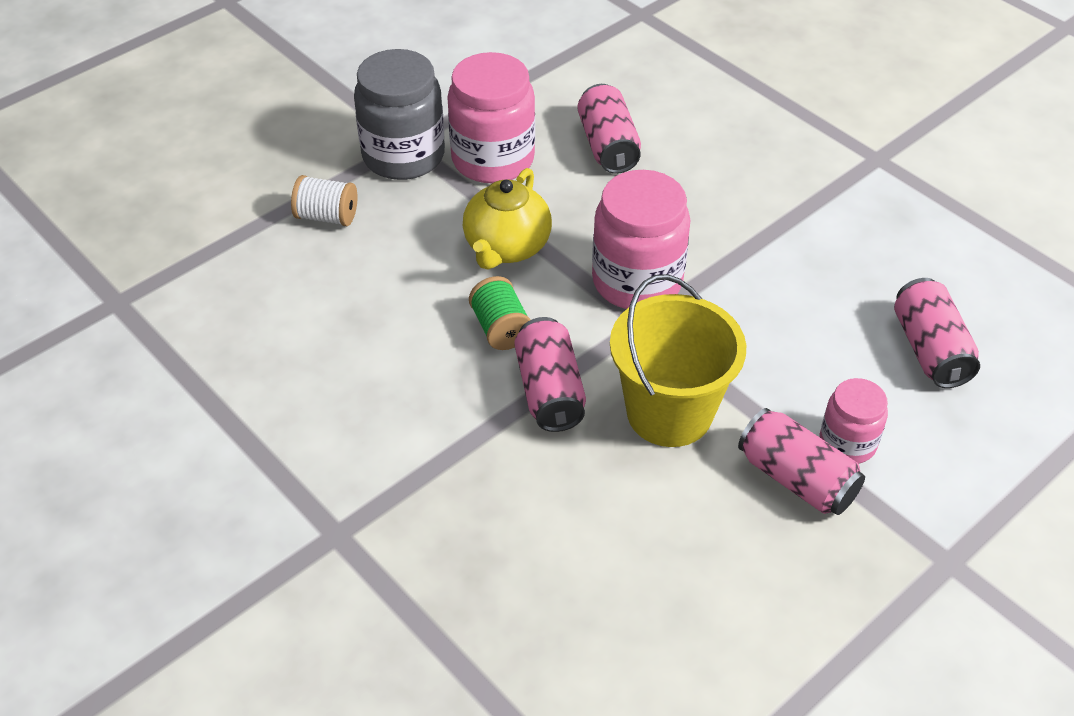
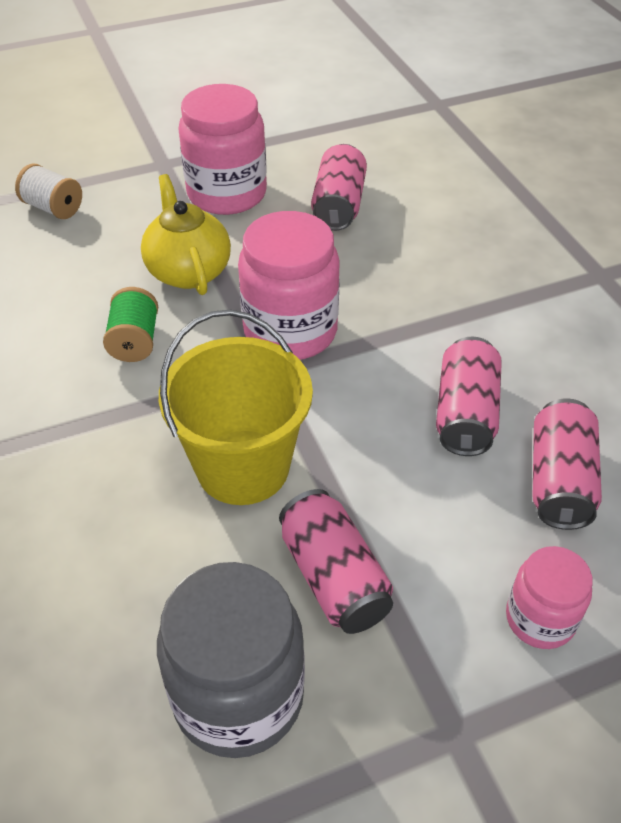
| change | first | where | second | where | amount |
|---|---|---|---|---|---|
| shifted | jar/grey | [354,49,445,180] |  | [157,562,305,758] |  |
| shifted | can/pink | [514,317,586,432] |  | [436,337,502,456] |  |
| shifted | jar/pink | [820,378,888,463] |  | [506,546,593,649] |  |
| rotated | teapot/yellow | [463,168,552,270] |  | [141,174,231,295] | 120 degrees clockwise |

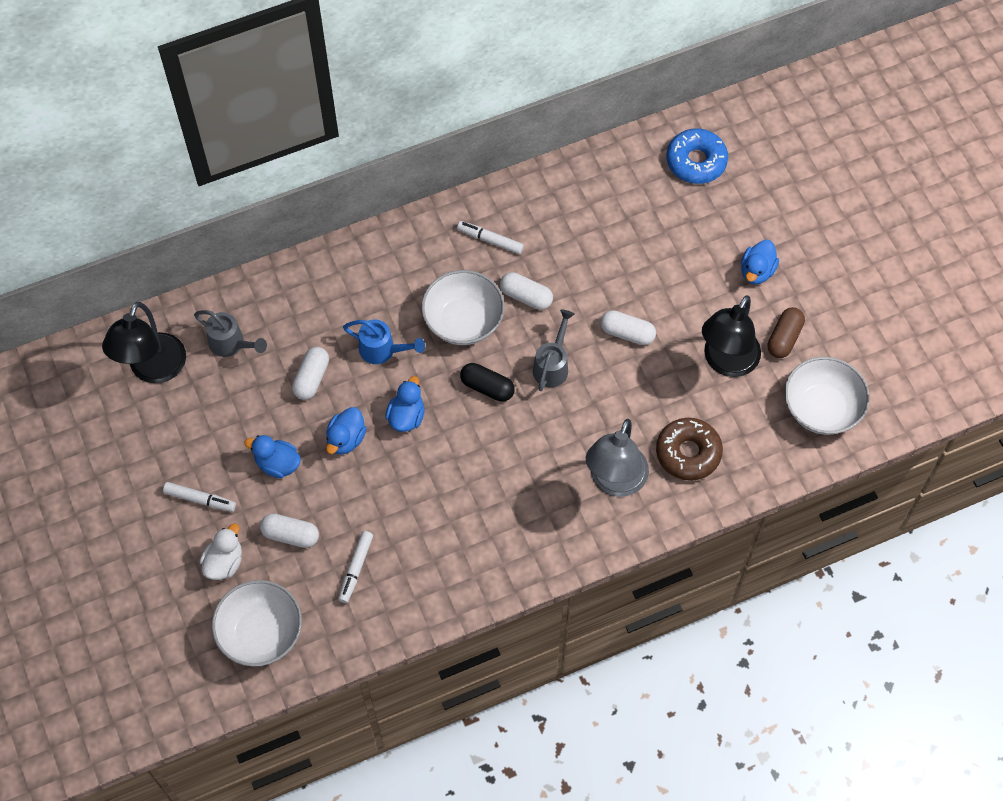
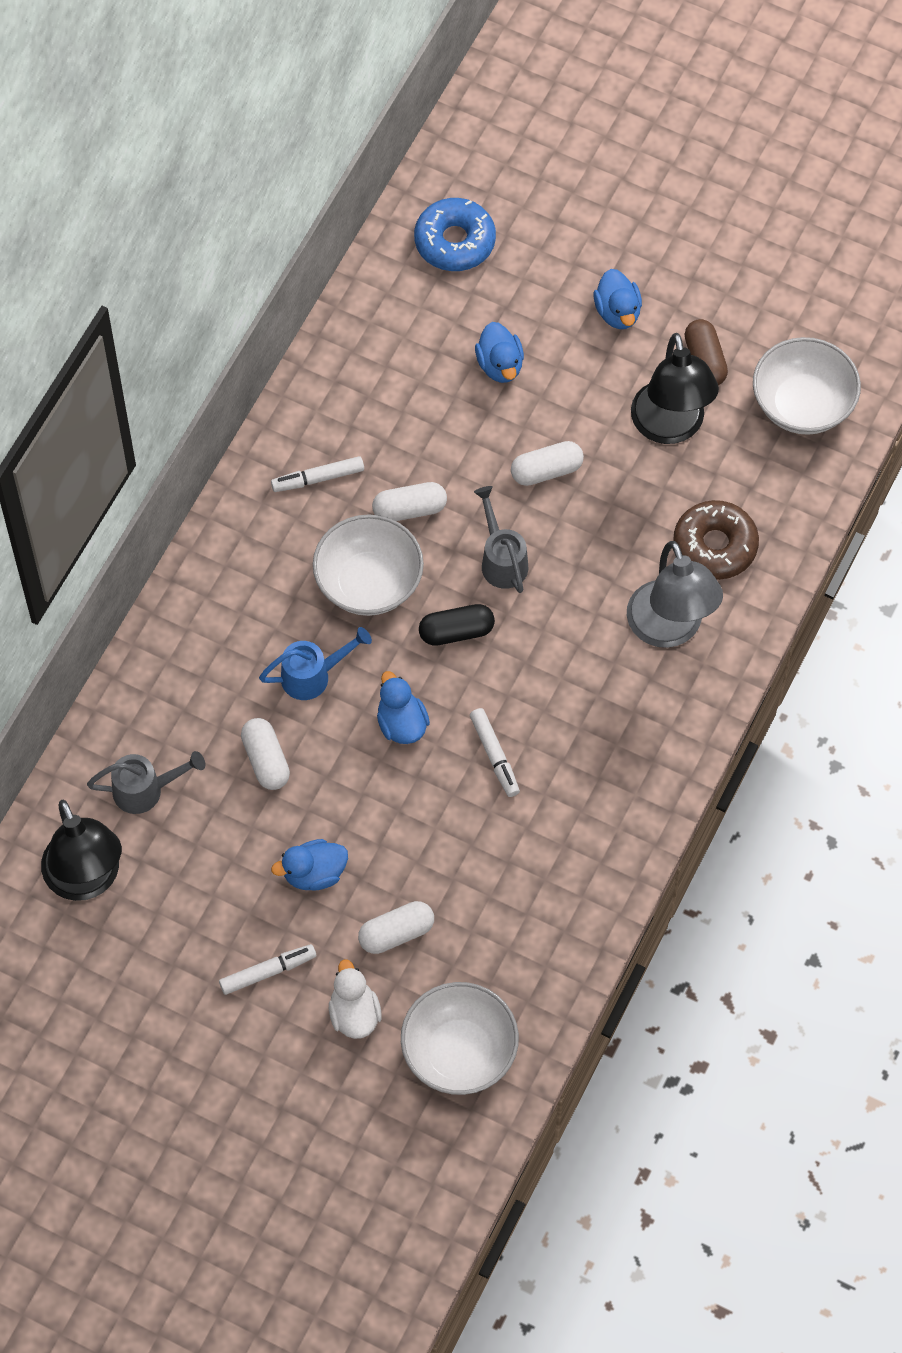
| change | first | where | second | where | amount |
|---|---|---|---|---|---|
| shifted | duck/blue | [326,407,367,455] |  | [475,322,524,383] |  |
| shifted | marker/white | [338,531,373,603] |  | [470,708,520,797] |  |

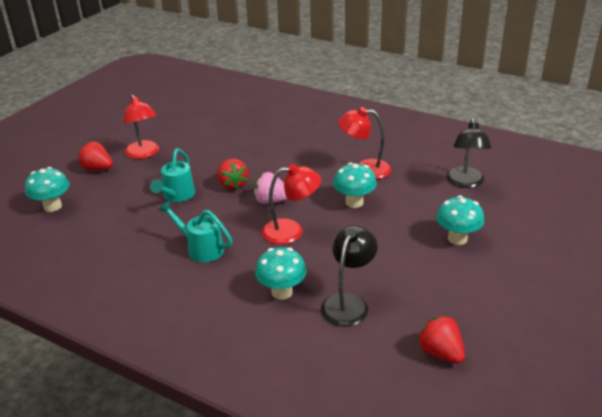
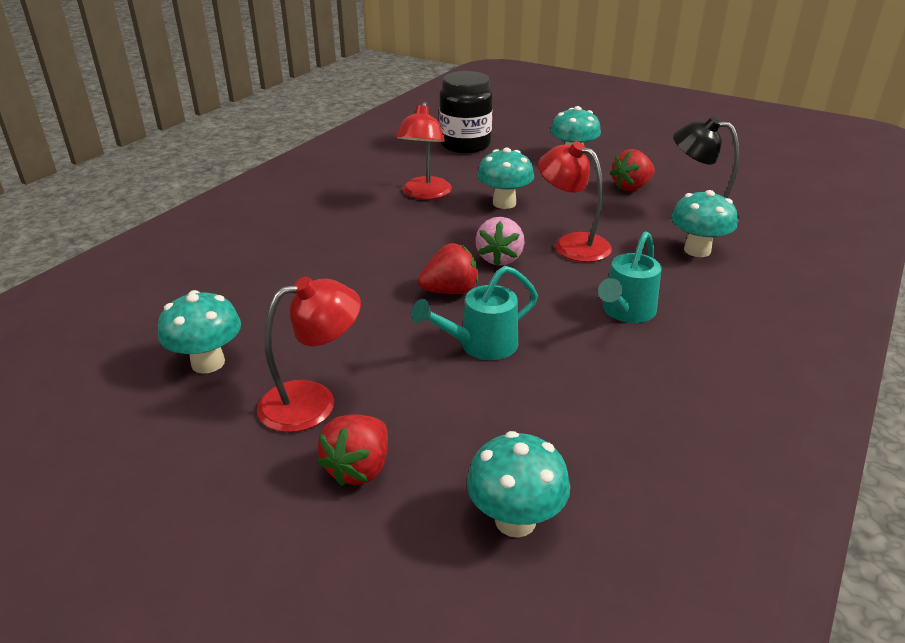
| change | first | where | second | where | amount |
|---|---|---|---|---|---|
| new |  |  | mushroom/turquoise | [158,290,241,374] |  |
| shifted | strawberry/red | [417,315,465,364] |  | [610,149,655,191] |  |
| swapped | lamp/black | [446,118,492,188] | jar/black | [439,71,493,153] |  |
| rotated | watering can/turquoise | [150,148,195,202] |  | [411,266,538,360] | 135 degrees clockwise |
| rotated | lamp/red | [262,164,321,244] |  | [538,141,612,262] | 45 degrees counterclockwise |

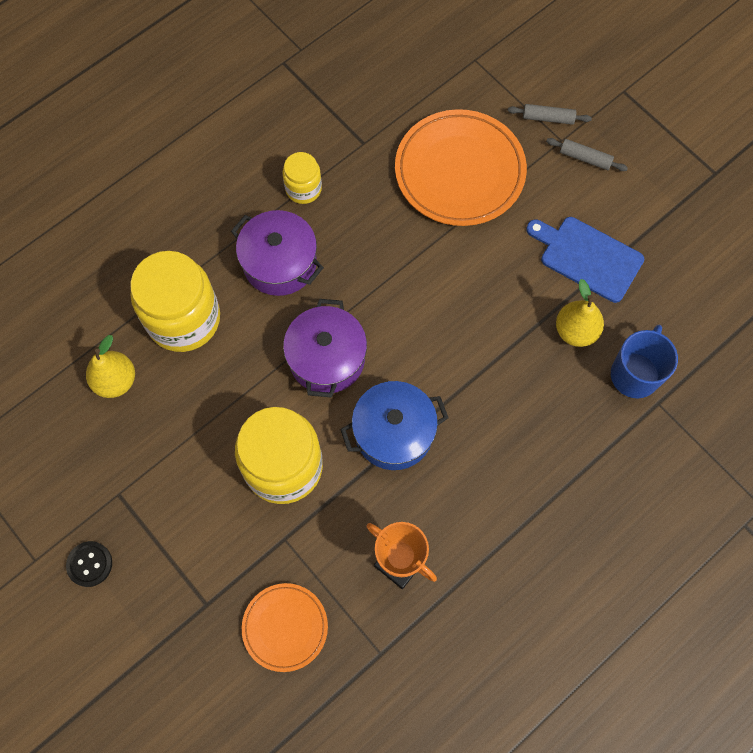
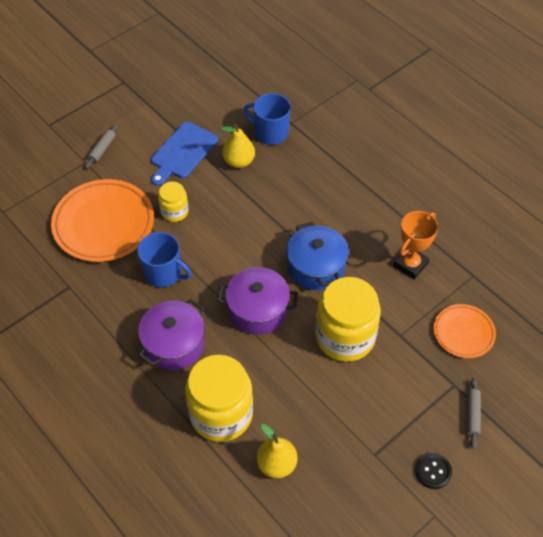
| change | first | where | second | where | amount |
|---|---|---|---|---|---|
| new |  |  | mug/blue | [137,232,191,288] |  |
| shifted | jar/yellow | [283,152,322,204] |  | [158,182,189,222] |  |
| shifted | rolling pin/grey | [507,104,592,125] |  | [467,378,481,449] |  |

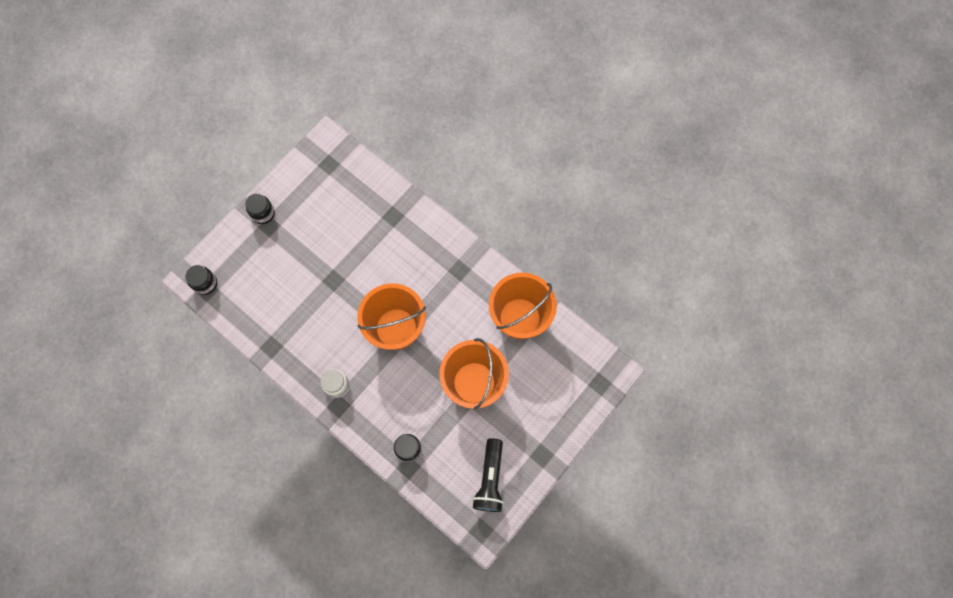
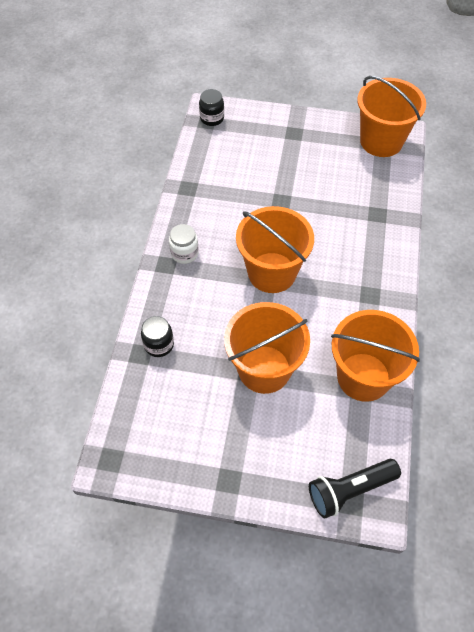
| change | first | where | second | where | amount |
|---|---|---|---|---|---|
| gone | jar/black | [245,193,275,224] |  |  |  |
| new |  |  | bucket/orange | [357,76,426,157] |  |
| shifted | flashlight/black | [472,438,504,512] |  | [309,459,401,519] |  |

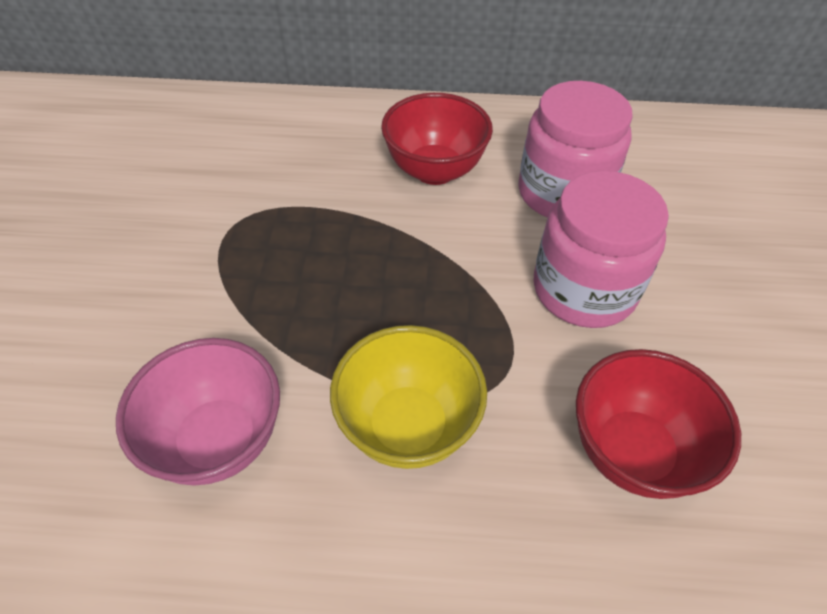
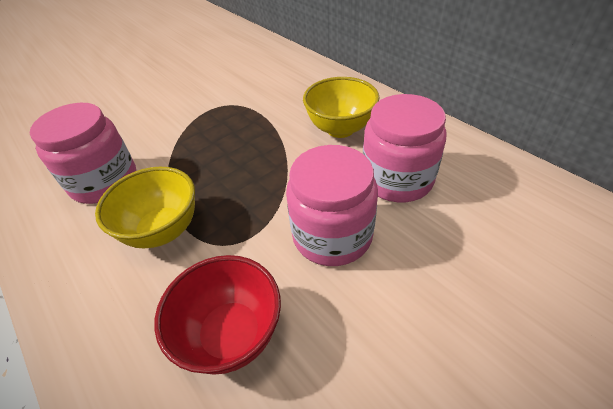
| change | first | where | second | where | amount |
|---|---|---|---|---|---|
| swapped | bowl/pink | [116,338,280,486] | jar/pink | [30,103,136,204] |  |
| repainted | bowl/red | [381,93,493,185] | bowl/yellow | [303,77,379,138] |  |

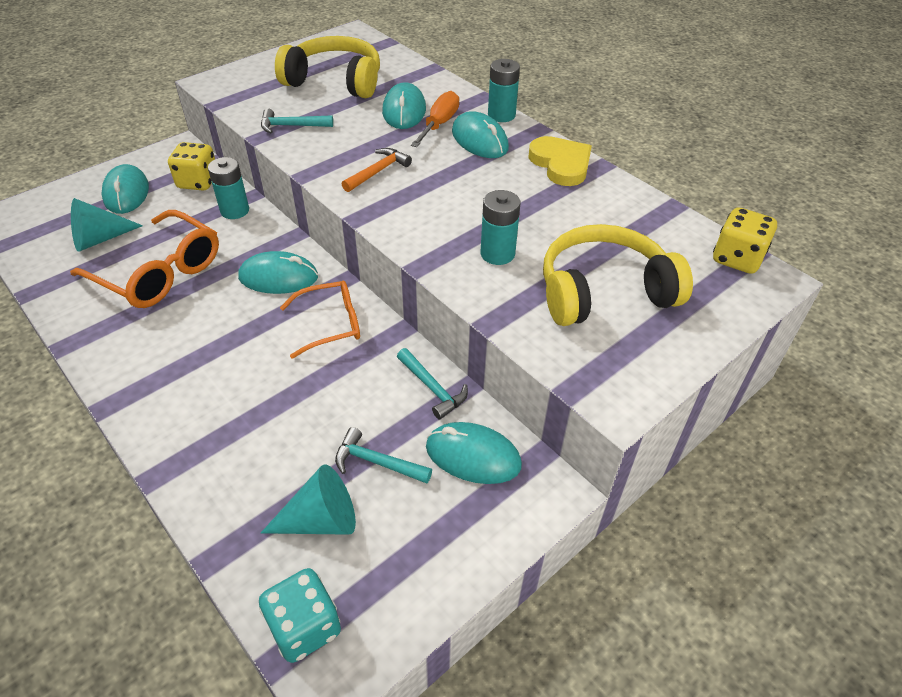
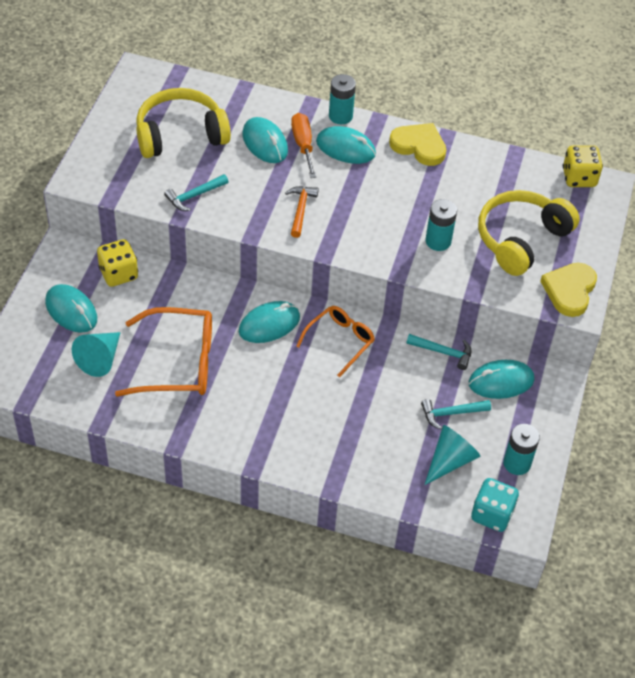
| change | first | where | second | where | amount |
|---|---|---|---|---|---|
| new |  |  | heart/yellow | [540,263,597,317] |  |
| shifted | battery/turquoise | [208,157,249,219] |  | [503,424,540,475] |  |

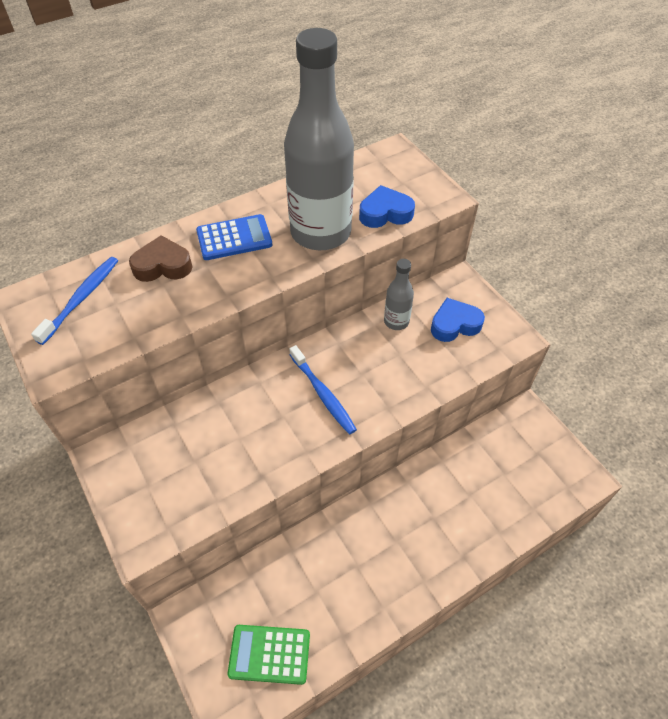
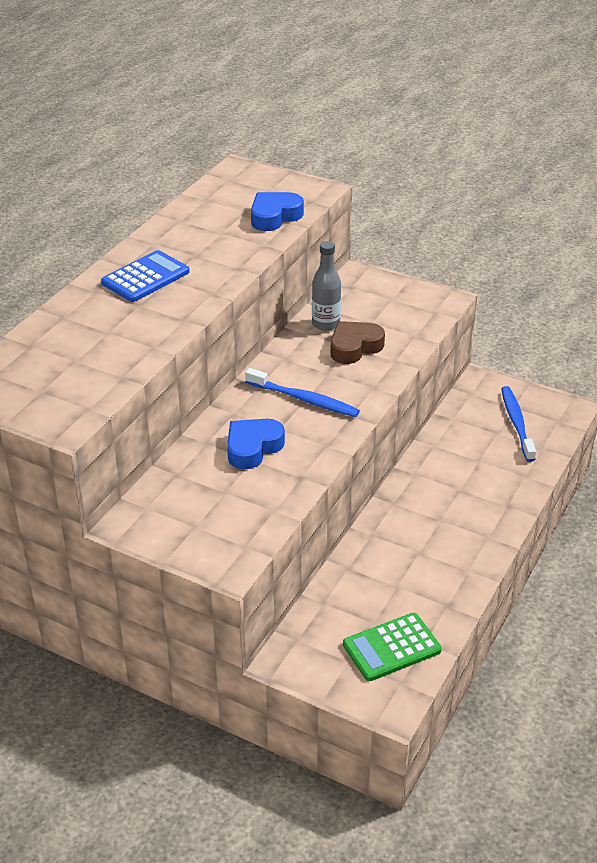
| change | first | where | second | where | amount |
|---|---|---|---|---|---|
| gone | bottle/grey | [284,28,354,250] |  |  |  |
| shifted | toothbrush/blue | [31,257,118,345] |  | [501,386,536,462] |  |
| shifted | heart/brown | [129,235,193,282] |  | [330,321,385,364] |  |
| shifted | heart/blue | [431,298,485,342] |  | [227,419,285,469] |  |

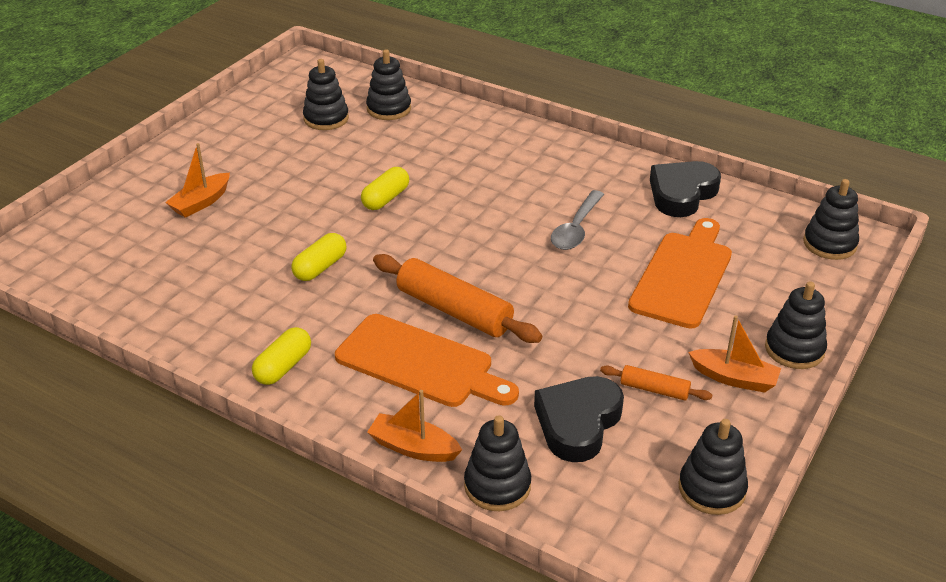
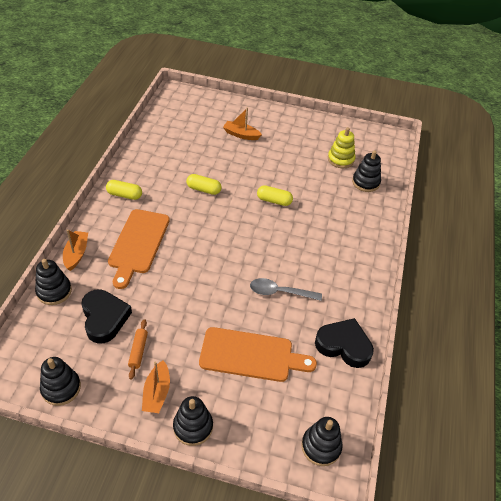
| change | first | where | second | where | amount |
|---|---|---|---|---|---|
| gone | rolling pin/orange | [373,254,542,343] |  |  |  |
| repainted | stacking toy/black | [303,59,349,130] | stacking toy/yellow | [328,127,355,168] |  |
| rotated | heart/black | [534,376,624,462] |  | [81,289,132,344] | 60 degrees clockwise |

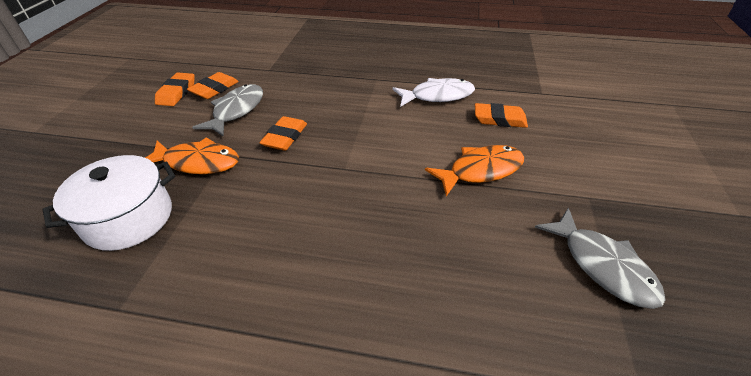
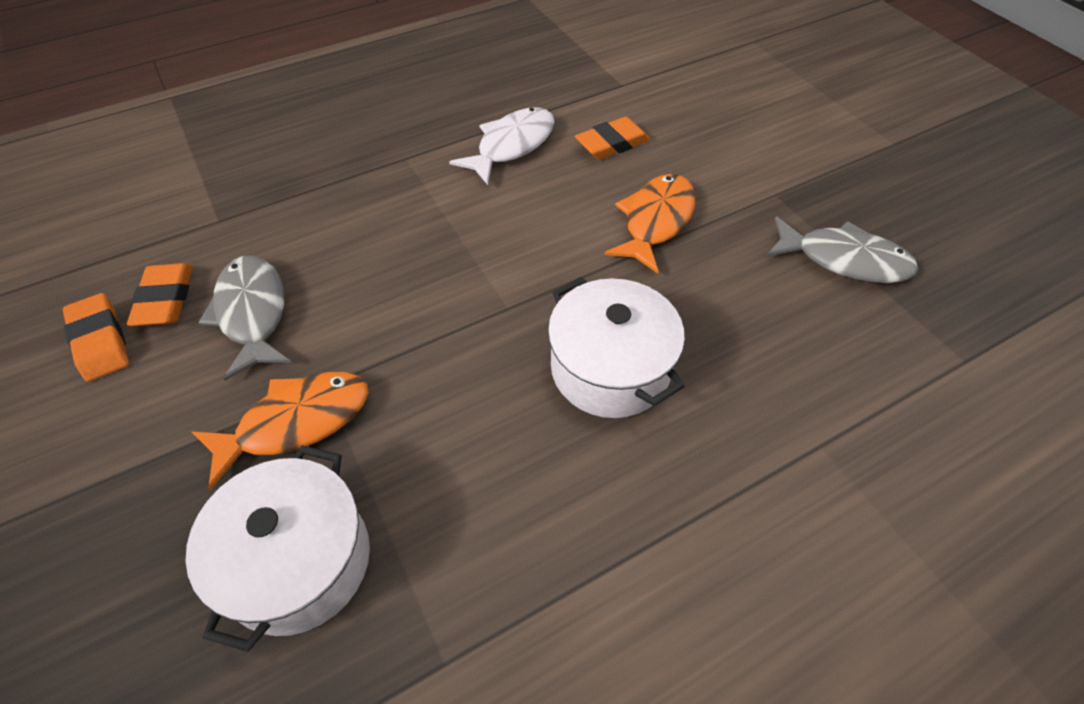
| change | first | where | second | where | amount |
|---|---|---|---|---|---|
| gone | eraser/orange | [259,116,307,151] |  |  |  |
| new |  |  | pot/white | [548,277,685,418] |  |

